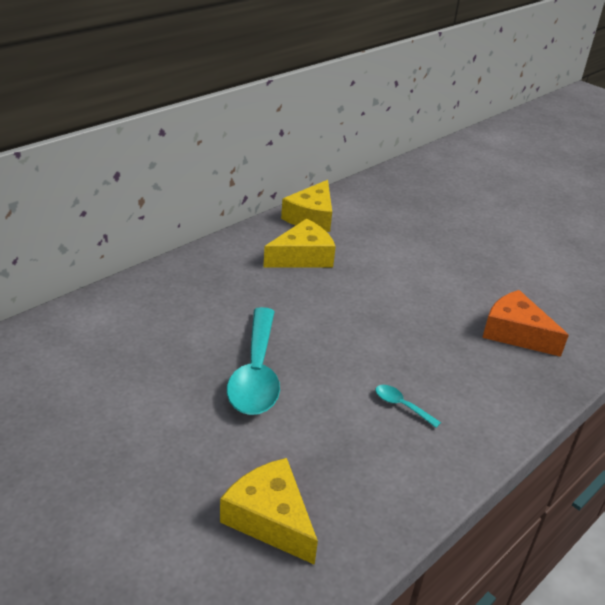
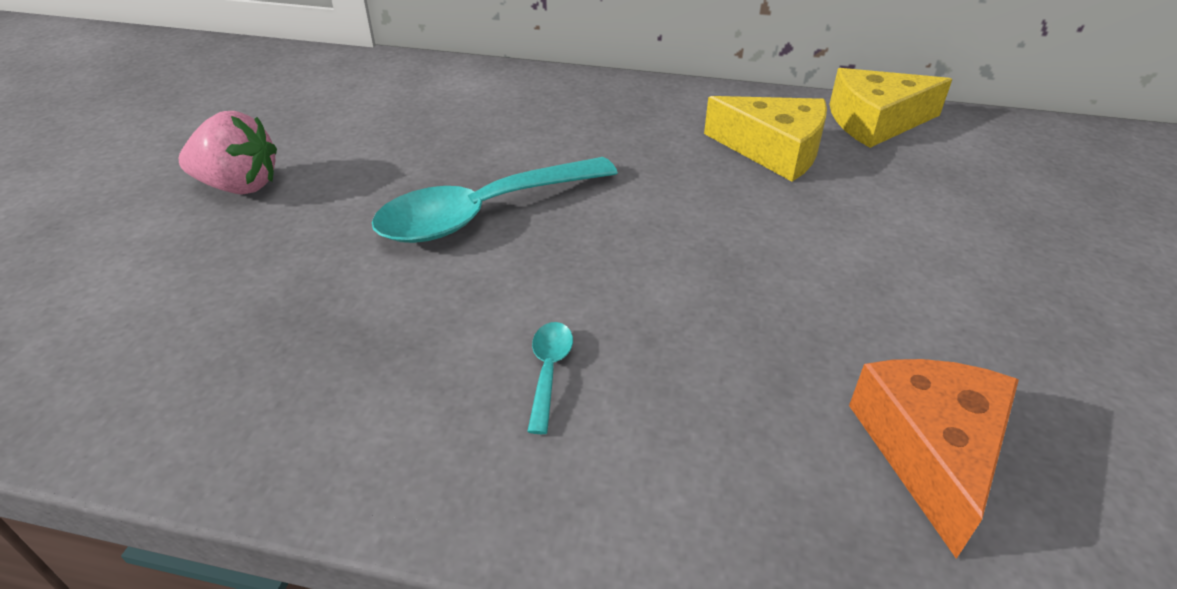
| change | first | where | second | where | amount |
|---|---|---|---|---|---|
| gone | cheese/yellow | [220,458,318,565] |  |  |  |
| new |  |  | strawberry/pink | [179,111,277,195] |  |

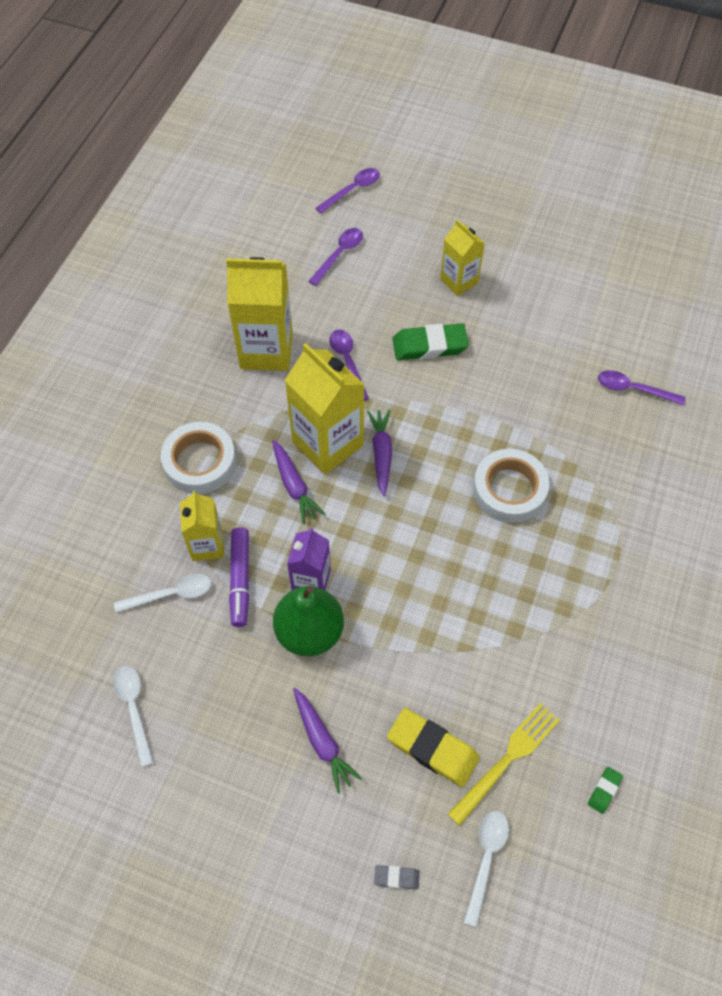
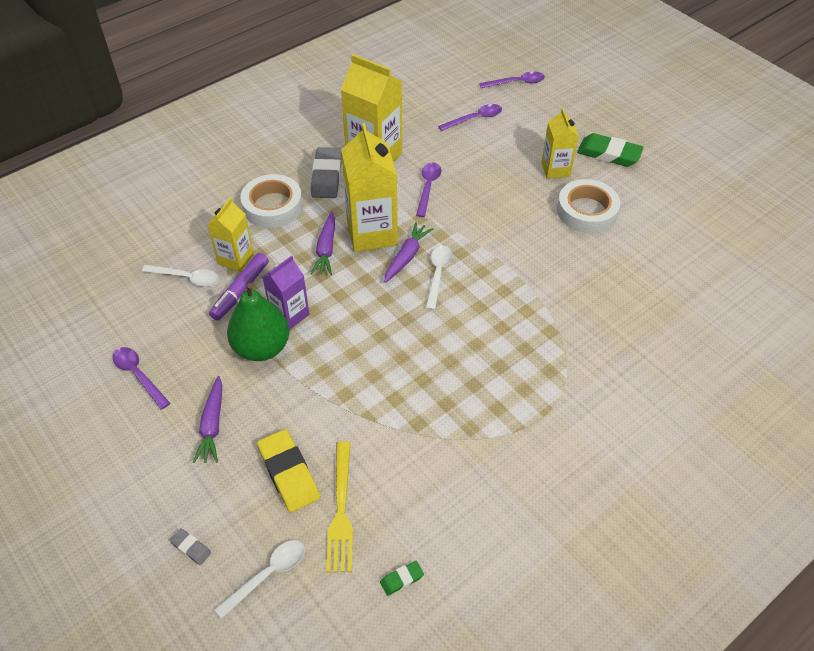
| change | first | where | second | where | amount |
|---|---|---|---|---|---|
| new |  |  | eraser/grey | [311,147,342,198] |  |
| shifted | spoon/white | [113,666,154,767] |  | [426,246,453,310] |  |
| shifted | eraser/green | [393,323,469,360] |  | [577,133,644,167] |  |
| shifted | tape/white | [473,449,549,523] |  | [557,179,620,233] |  |
| shifted | spoon/purple | [598,370,685,405] |  | [112,347,170,410] |  |
| rotated | fork/yellow | [448,703,560,826] |  | [326,441,353,573] | 105 degrees clockwise |

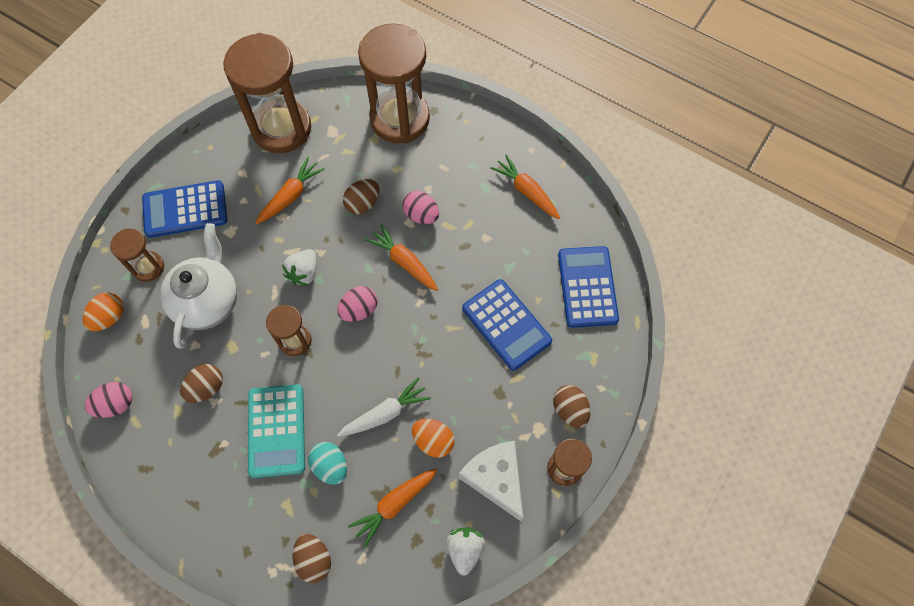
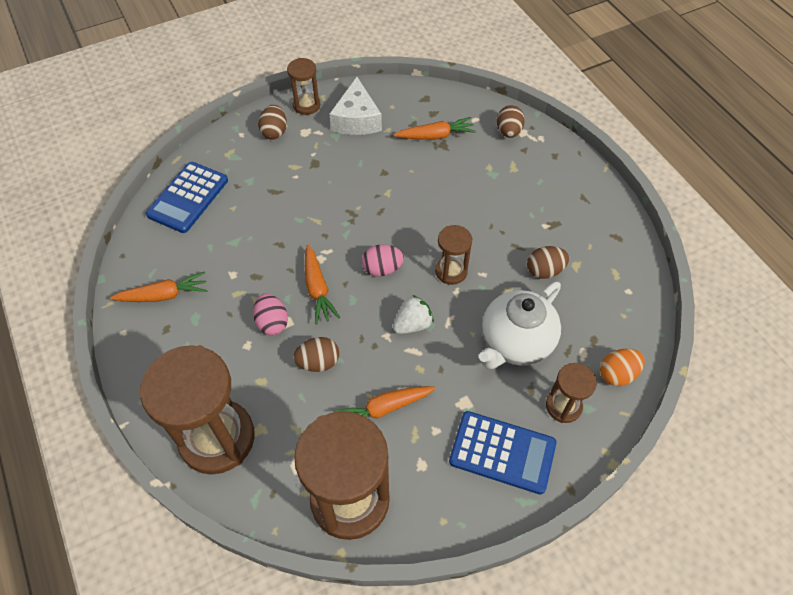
| change | first | where | second | where | amount |
|---|---|---|---|---|---|
| gone | egg/pink | [84,382,132,418] |  |  |  |
| gone | calculator/turquoise | [248,384,305,478] |  |  |  |
| gone | egg/turquoise | [308,442,347,485] |  |  |  |
| gone | carrot/white | [337,377,431,437] |  |  |  |
| gone | egg/orange | [412,419,454,458] |  |  |  |
| gone | strawberry/white | [446,527,485,575] |  |  |  |
| gone | calculator/blue | [462,279,552,371] |  |  |  |
| rotated | carrot/orange | [490,154,560,219] |  | [110,272,207,302] | 90 degrees counterclockwise |

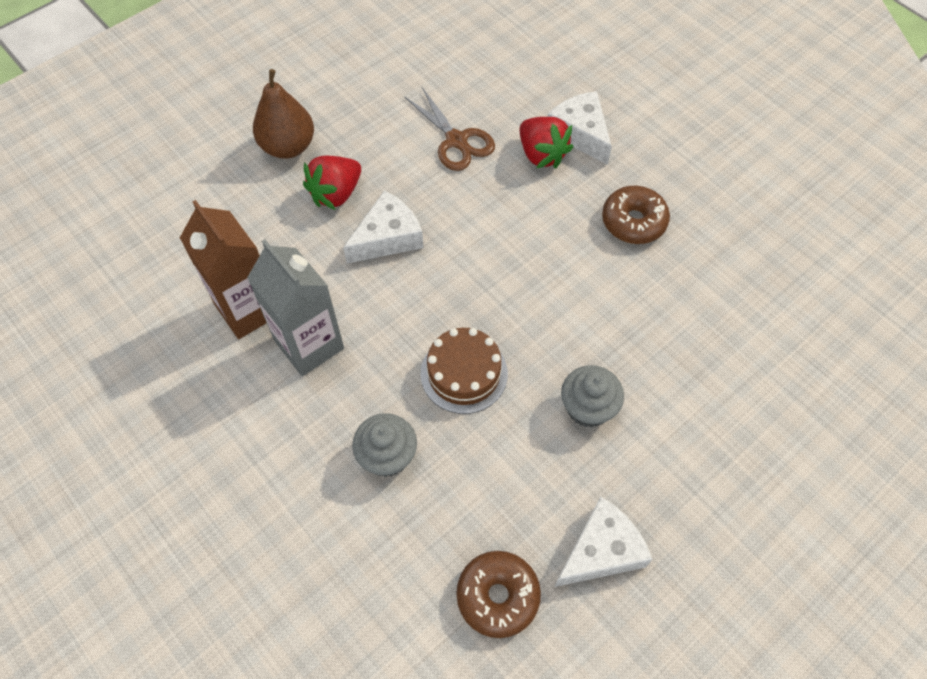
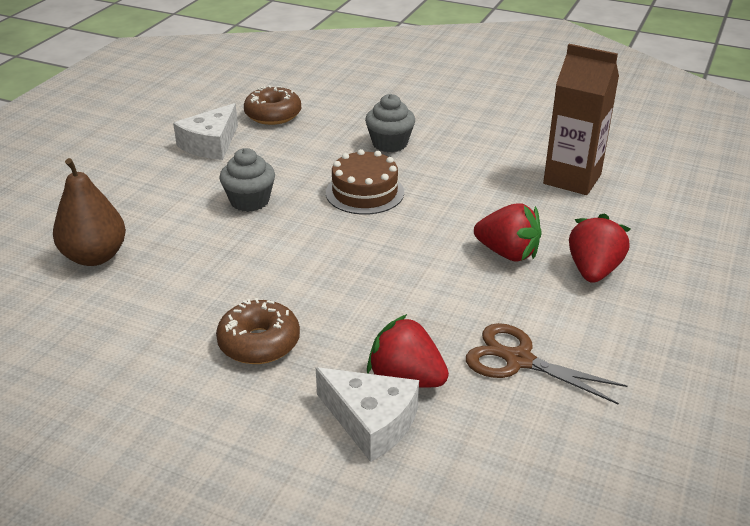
| change | first | where | second | where | amount |
|---|---|---|---|---|---|
| gone | carton/grey | [247,240,344,376] |  |  |  |
| shifted | pear/brown | [253,69,314,159] |  | [53,158,126,266] |  |
| swapped | cheese/white | [343,190,424,264] | strawberry/red | [474,203,542,262] |  |

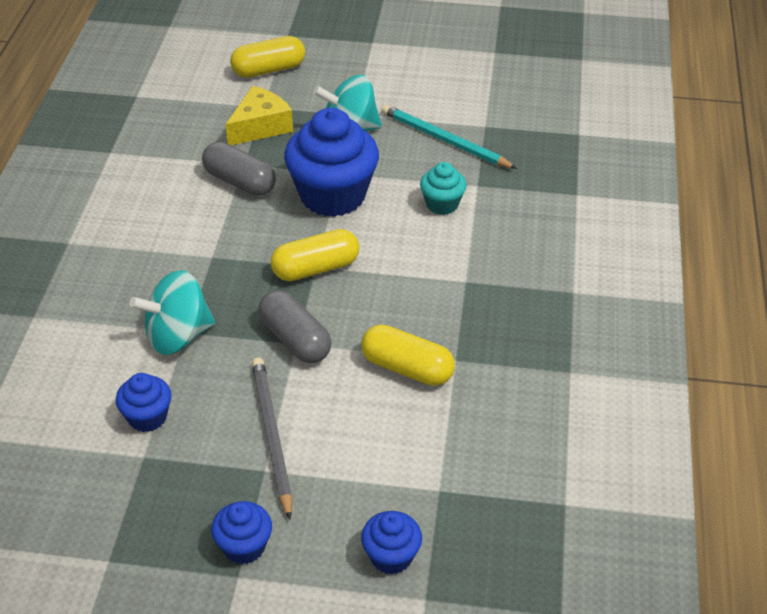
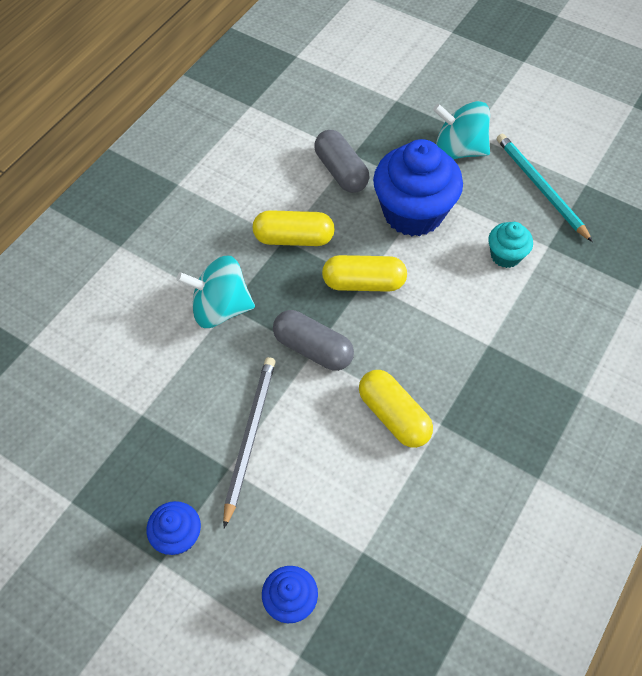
| change | first | where | second | where | amount |
|---|---|---|---|---|---|
| gone | cupcake/blue | [116,373,172,432] |  |  |  |
| gone | cheese/yellow | [226,86,293,145] |  |  |  |
| shifted | capsule/yellow | [230,36,305,78] |  | [253,210,335,246] |  |
| rotated | capsule/grey | [258,290,332,363] |  | [273,310,354,371] | 45 degrees counterclockwise |

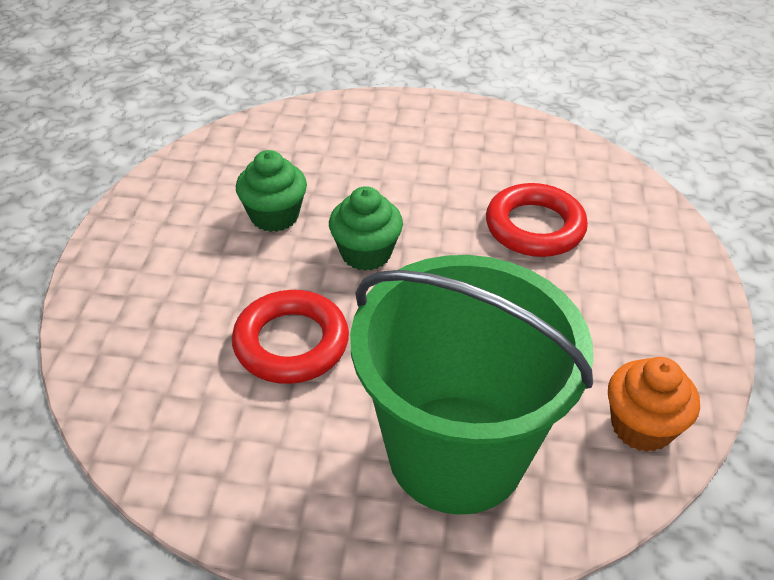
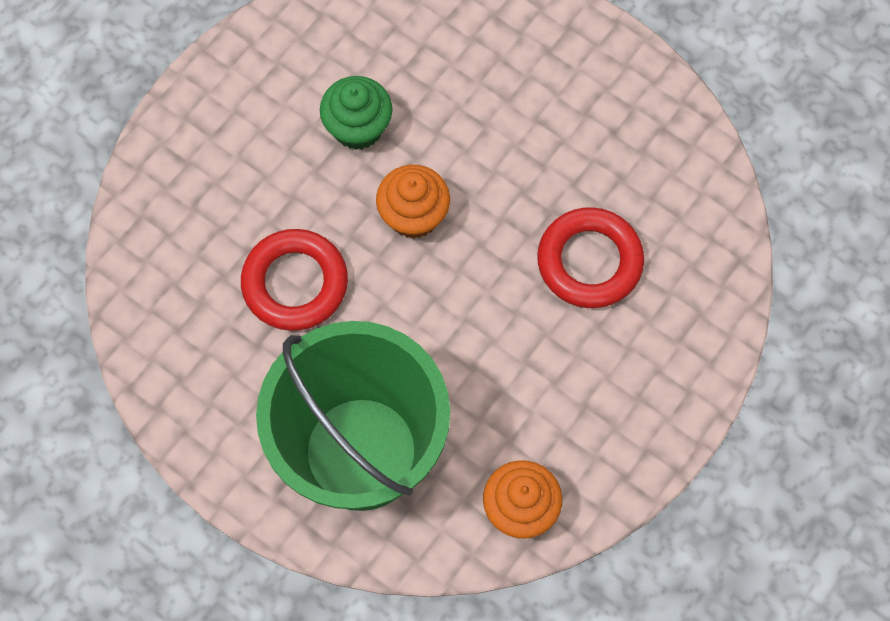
| change | first | where | second | where | amount |
|---|---|---|---|---|---|
| repainted | cupcake/green | [329,186,403,271] | cupcake/orange | [376,165,450,239] |  |

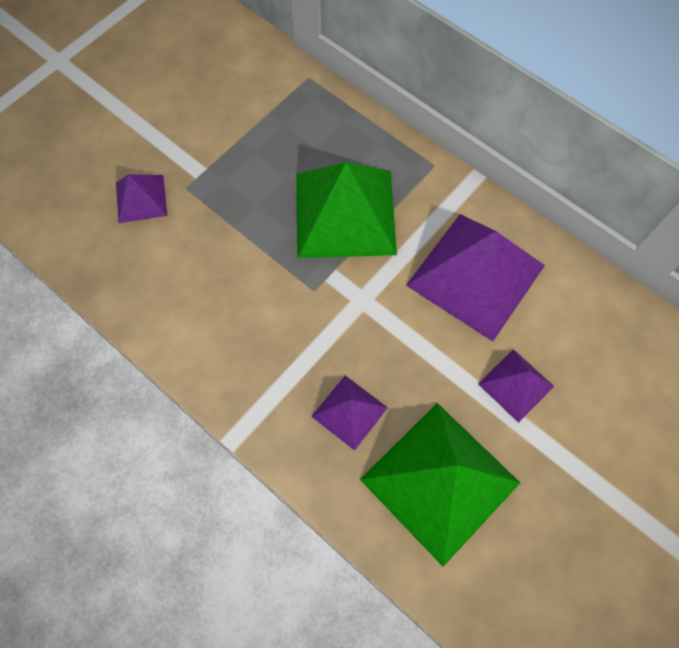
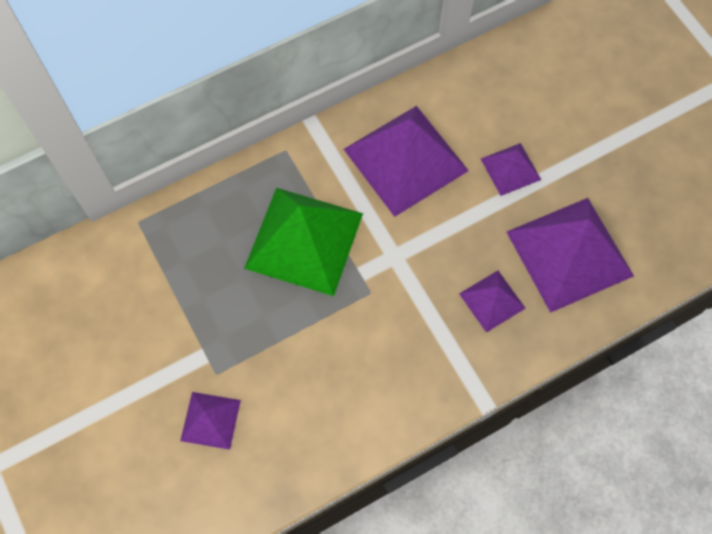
| change | first | where | second | where | amount |
|---|---|---|---|---|---|
| repainted | pyramid/green | [360,403,520,567] | pyramid/purple | [507,198,634,313] |  |

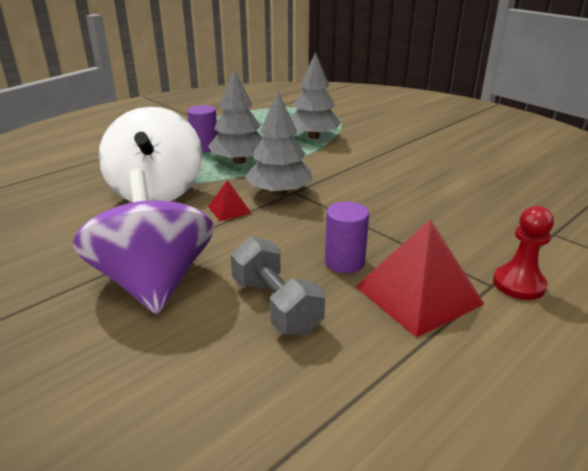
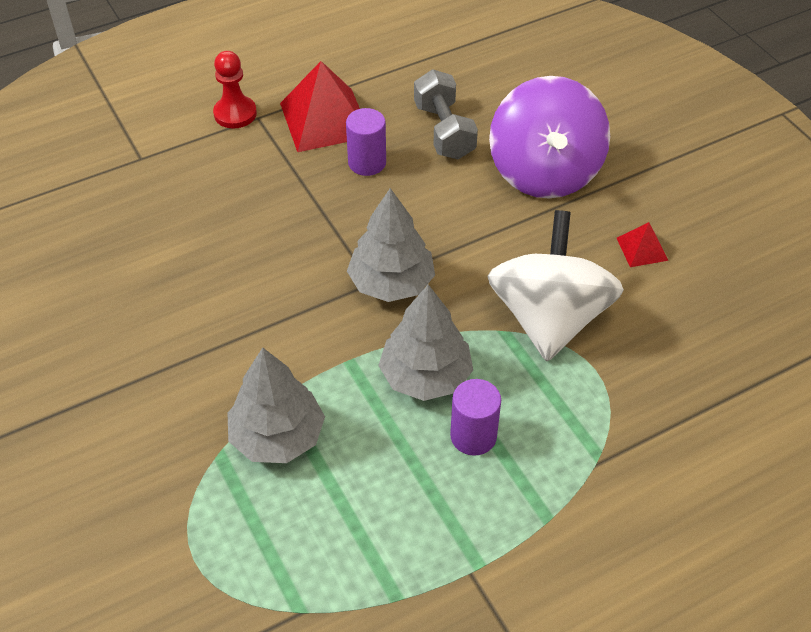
| change | first | where | second | where | amount |
|---|---|---|---|---|---|
| shifted | pyramid/red | [208,180,251,221] |  | [617,222,669,267] |  |

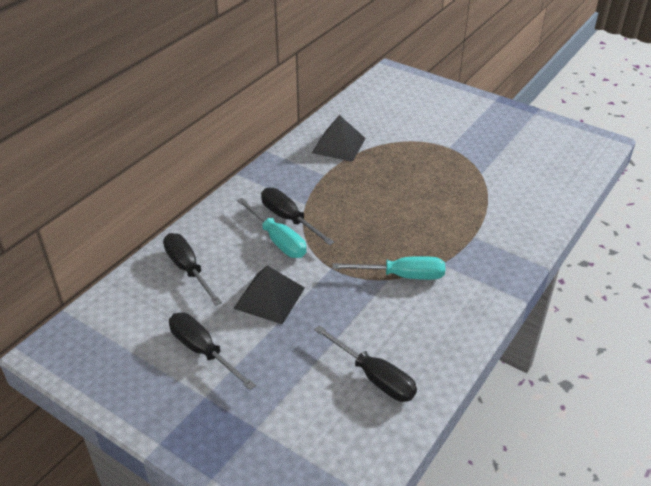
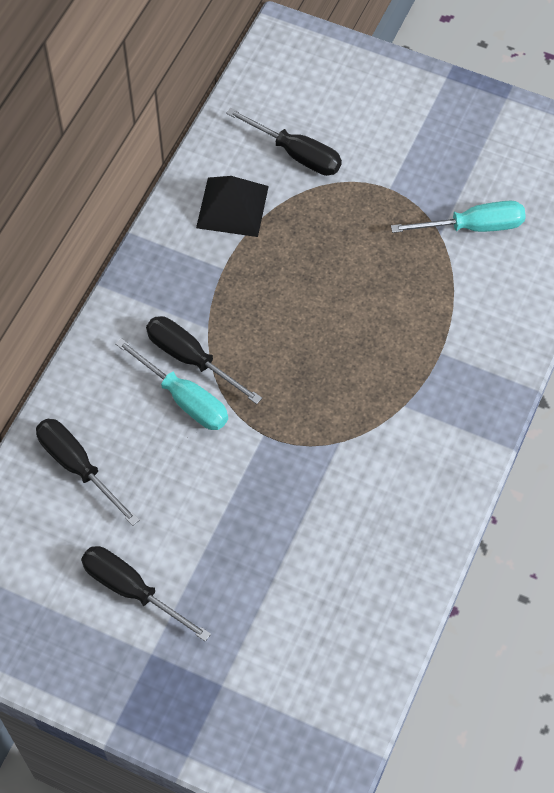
| change | first | where | second | where | amount |
|---|---|---|---|---|---|
| gone | pyramid/black | [233,265,305,324] |  |  |  |
| shifted | screwdriver/black | [314,325,417,402] |  | [226,107,342,176] |  |
| shifted | screwdriver/turquoise | [333,256,445,280] |  | [391,201,526,233] |  |

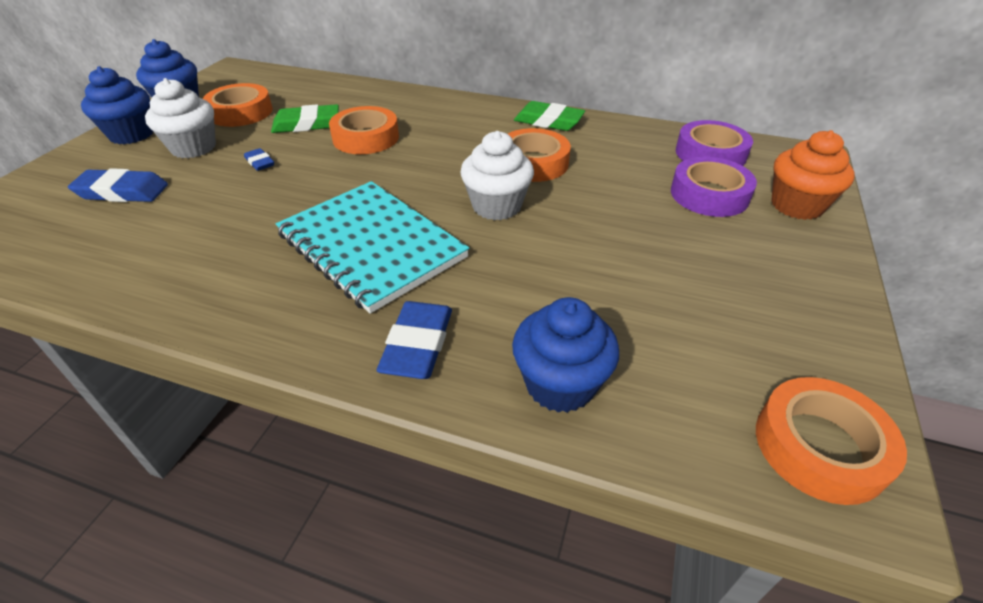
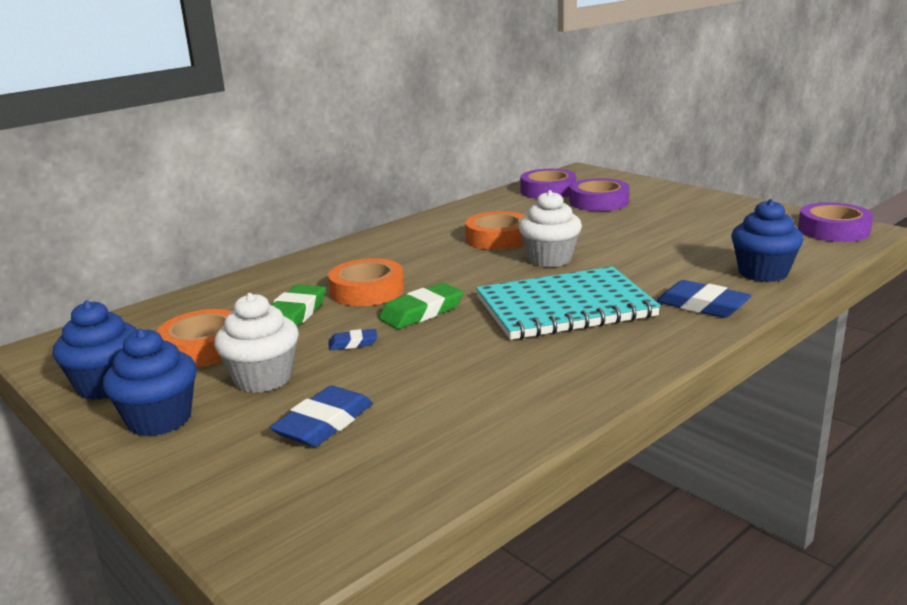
| change | first | where | second | where | amount |
|---|---|---|---|---|---|
| gone | cupcake/orange | [771,130,855,220] |  |  |  |
| shifted | eraser/green | [514,101,585,131] |  | [379,283,463,329] |  |
| repainted | tape/orange | [756,377,907,505] | tape/purple | [798,202,873,242] |  |

